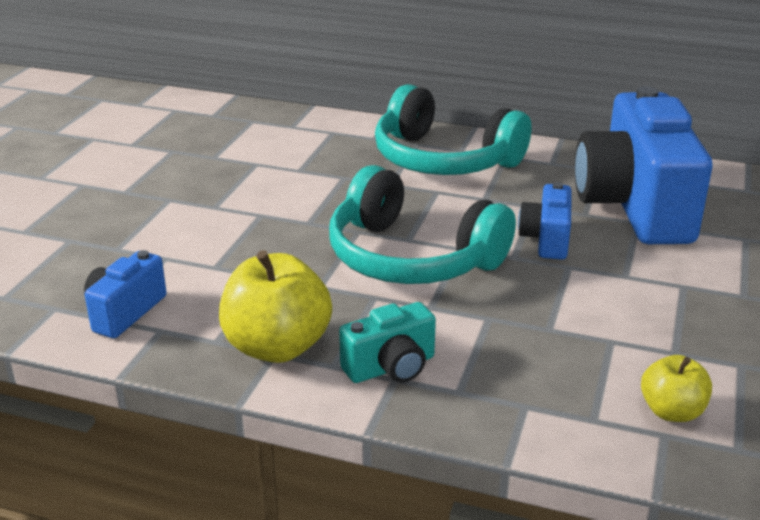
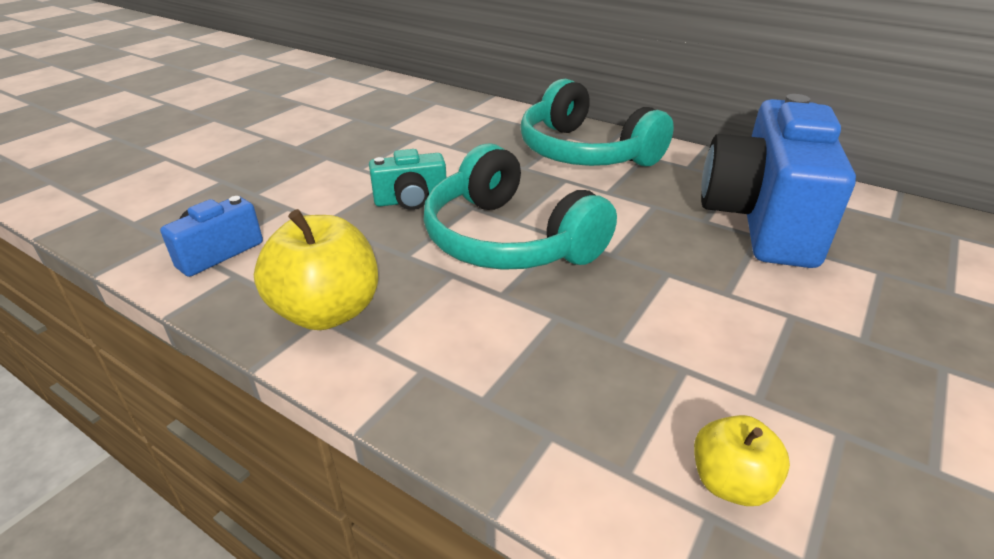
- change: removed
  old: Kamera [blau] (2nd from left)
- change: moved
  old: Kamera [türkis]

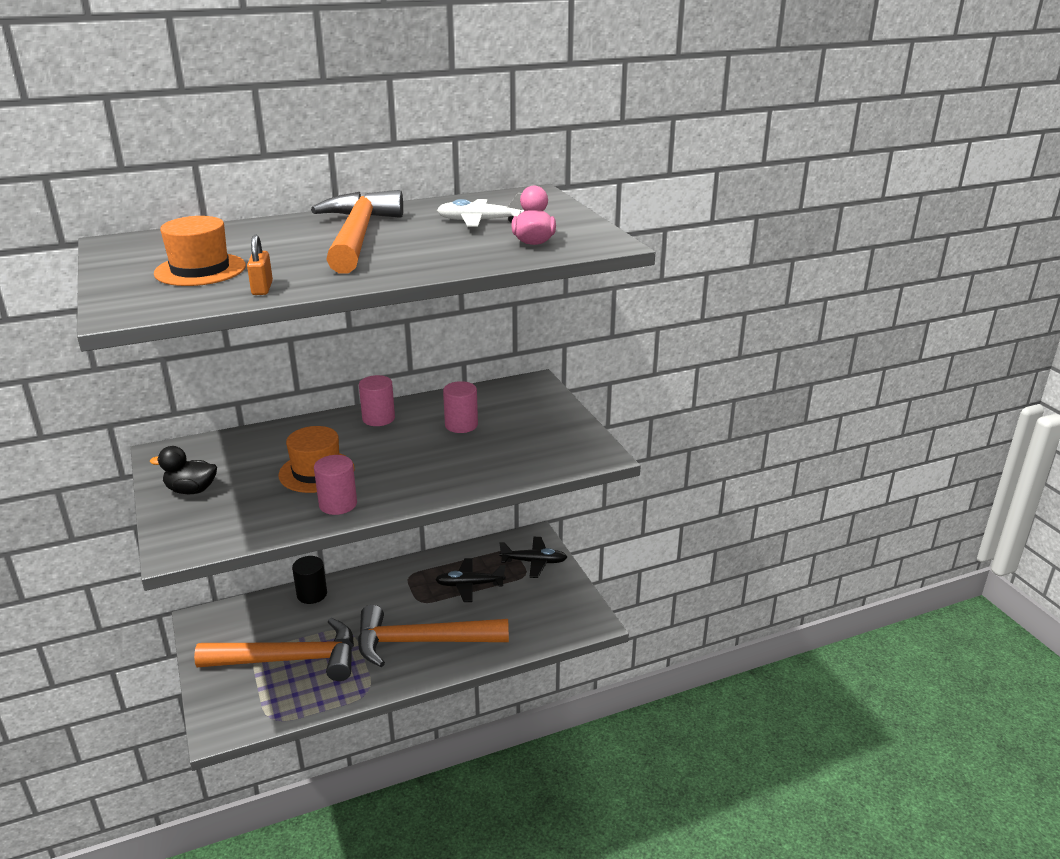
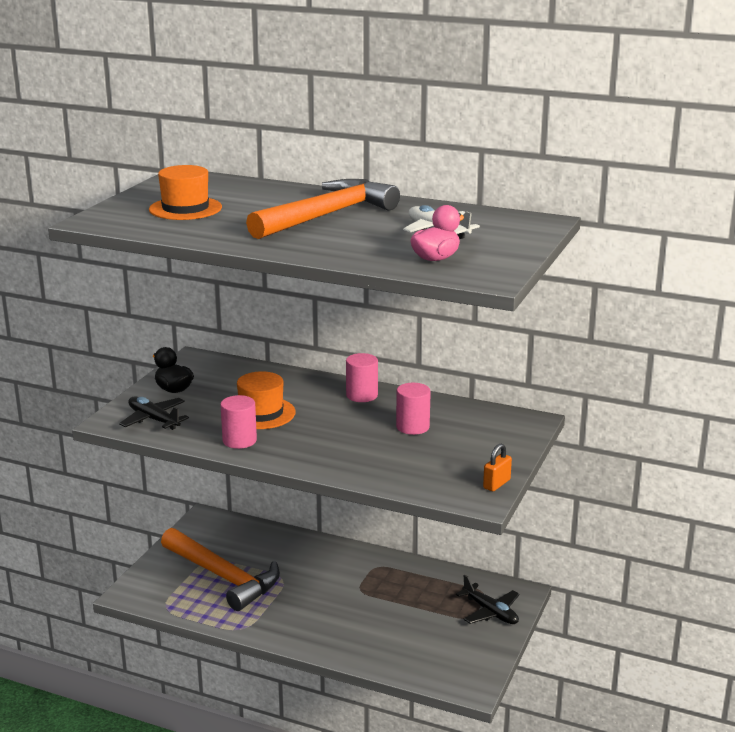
- change: removed
  old: Vollzylinder [schwarz]
- change: removed
  old: Hammer [orange] (3rd from left)
- change: moved
  old: Vorhängeschloss [orange]
- change: moved
  old: Flugzeug [schwarz] (1st from left)

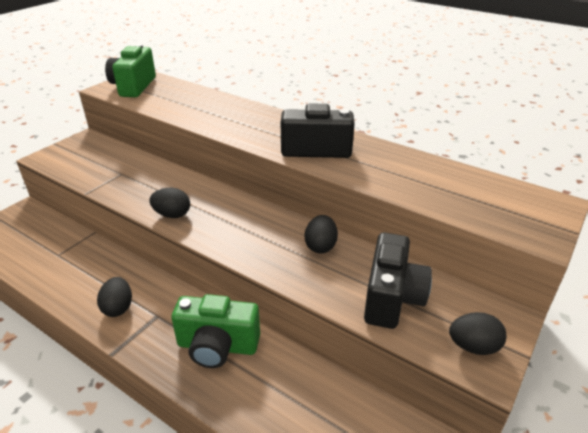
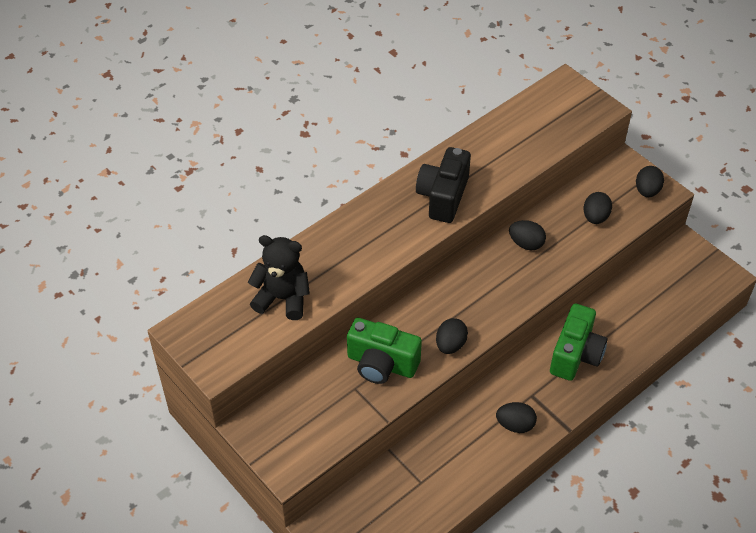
- change: added
  new: Teddybär [schwarz]
- change: moved
  old: Kamera [grün] (1st from left)
- change: replaced
  old: Kamera [schwarz] (2nd from left)
  new: Ei [schwarz] (4th from left)

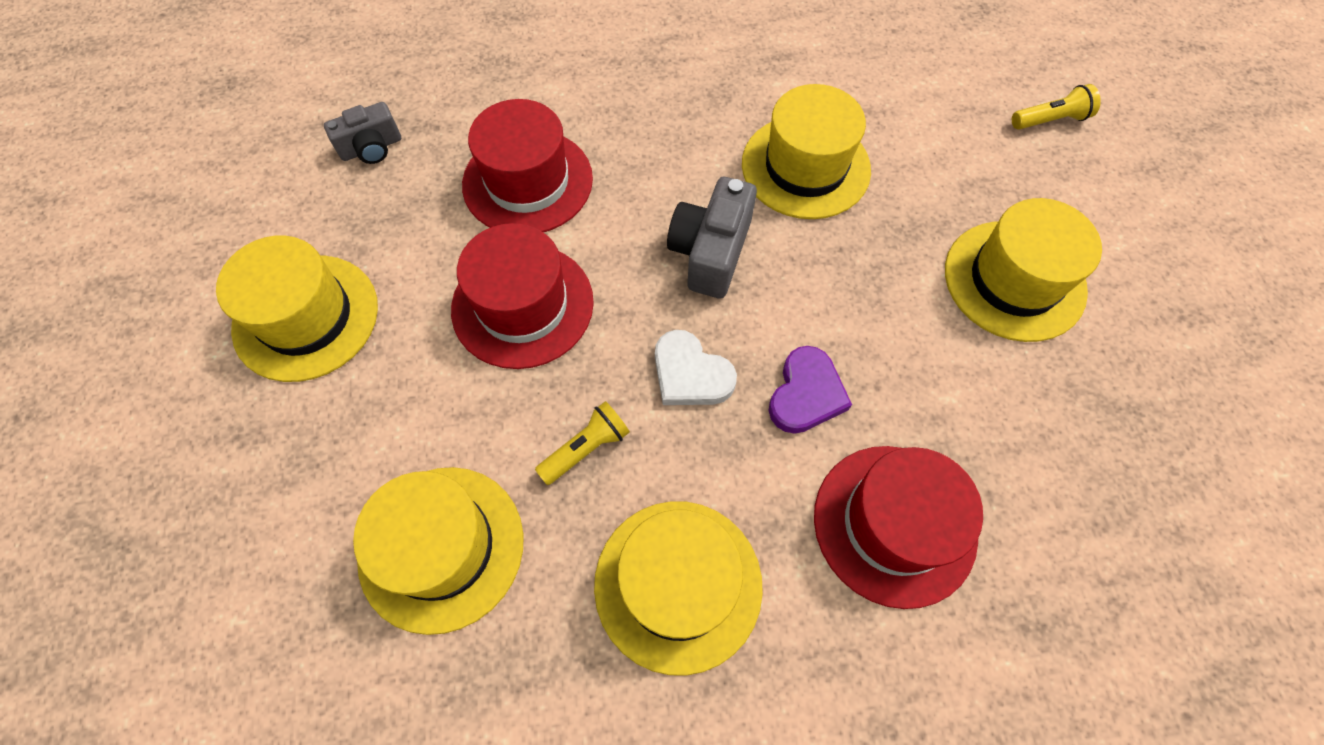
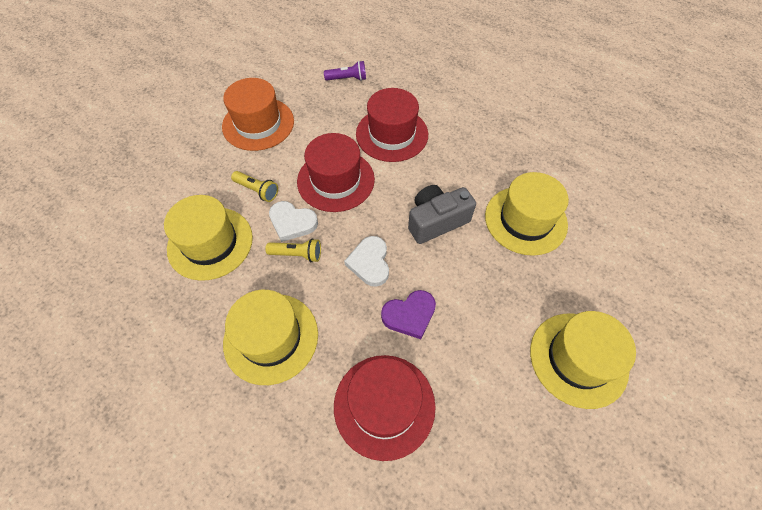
- change: added
  new: Herz [weiß] (1st from left)
- change: moved
  old: Taschenlampe [gelb] (2nd from left in the first image)
  new: Taschenlampe [gelb] (1st from left)
- change: replaced
  old: Kamera [grau] (1st from left)
  new: Taschenlampe [lila]
- change: recoloured
  old: Hut [gelb] (1st from left)
  new: Hut [orange]

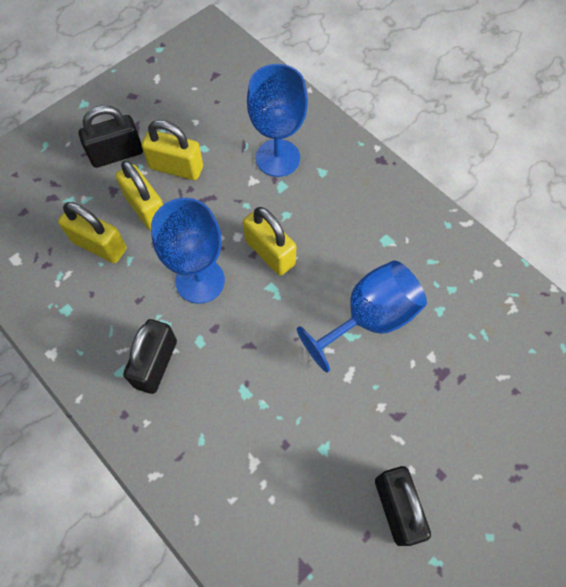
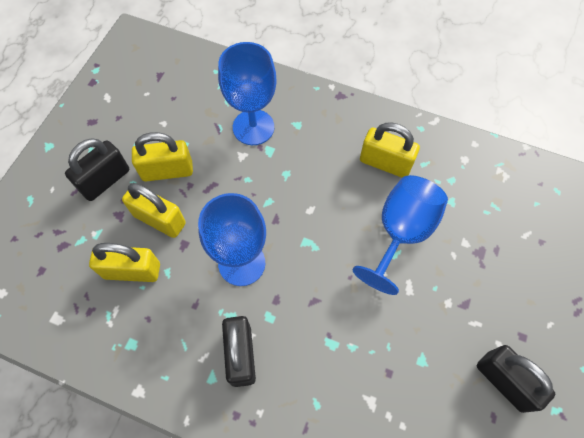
- change: moved
  old: Vorhängeschloss [gelb] (4th from left)

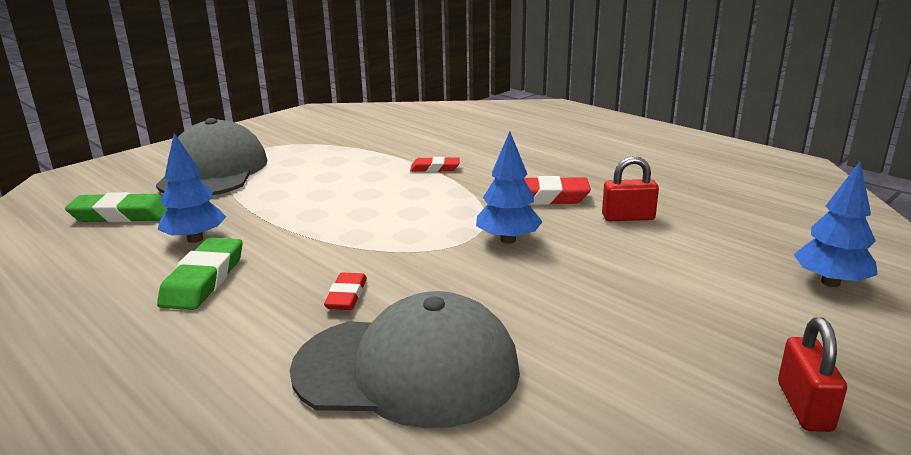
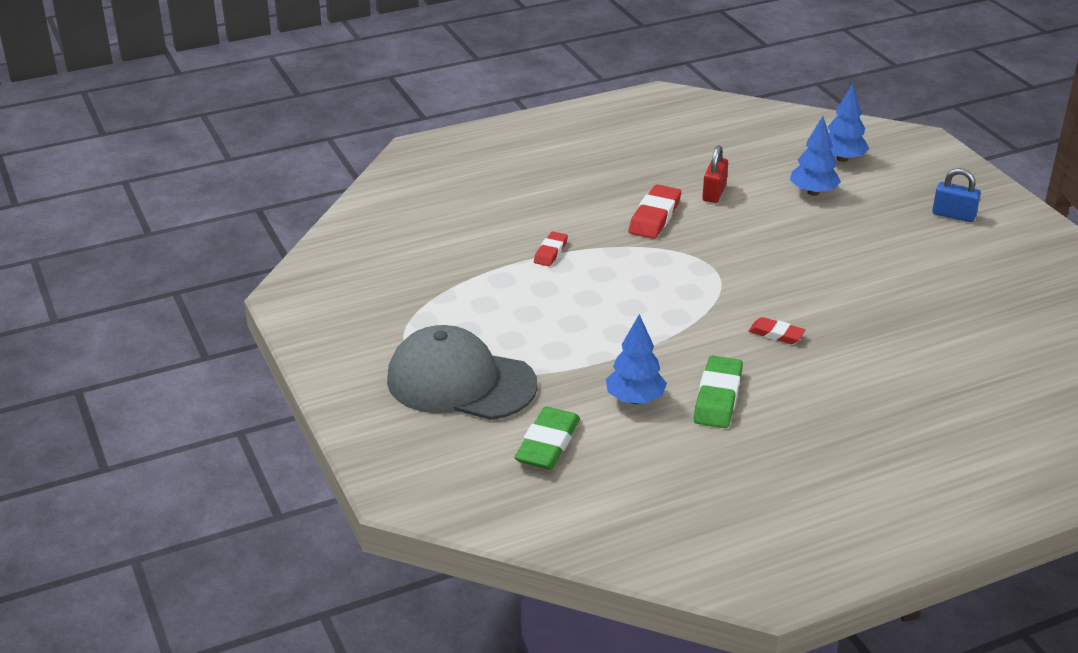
- change: removed
  old: Kappe [grau] (2nd from left)
- change: moved
  old: Baum [blau] (2nd from left)
- change: recoloured
  old: Vorhängeschloss [rot] (2nd from left)
  new: Vorhängeschloss [blau]
- change: turned
  old: Radiergummi [grün] (2nd from left)
  degrees: 75

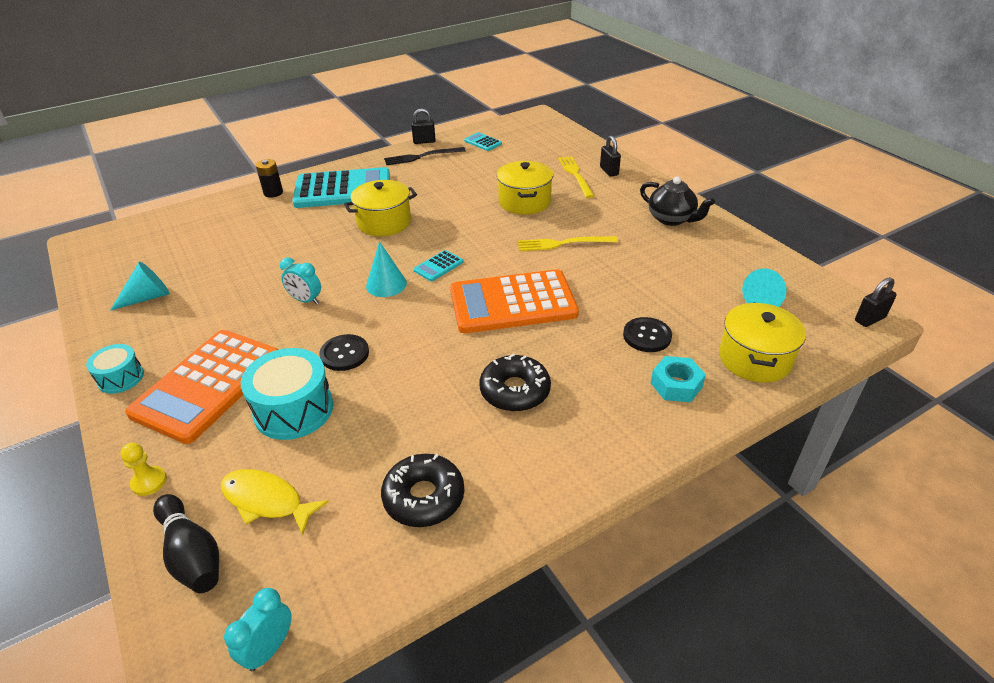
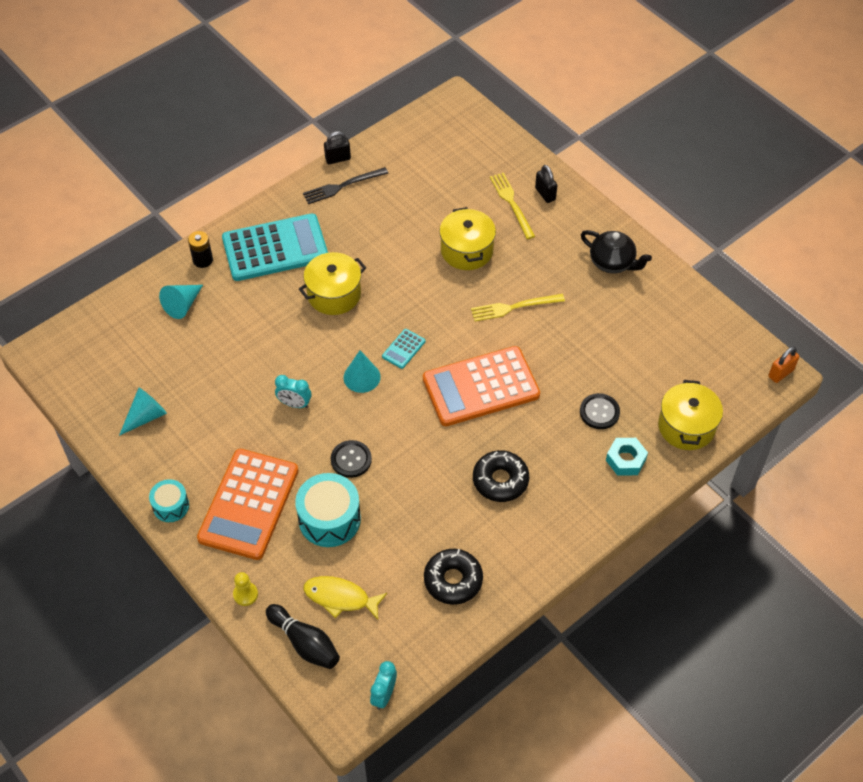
- change: removed
  old: Taschenrechner [türkis] (3rd from left)
- change: moved
  old: Kegel [türkis] (3rd from left in the first image)
  new: Kegel [türkis] (2nd from left)
- change: recoloured
  old: Vorhängeschloss [schwarz] (3rd from left)
  new: Vorhängeschloss [orange]

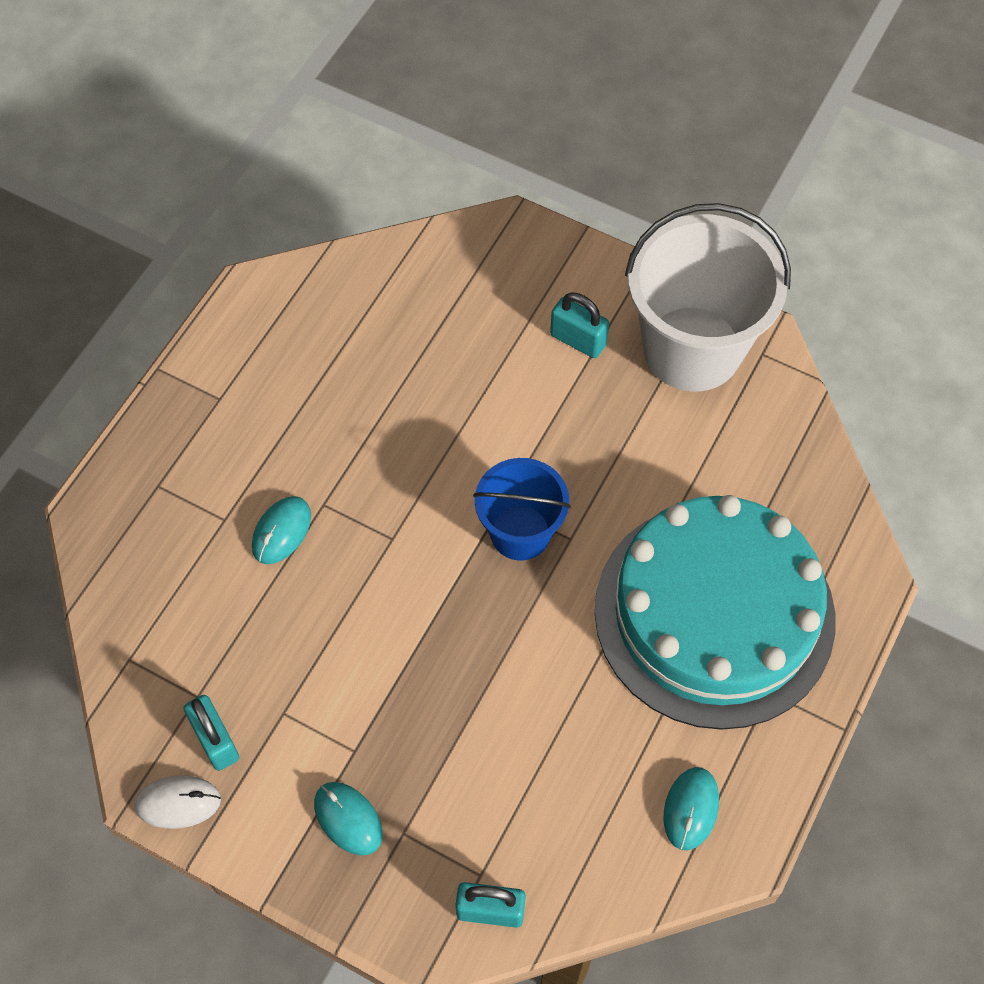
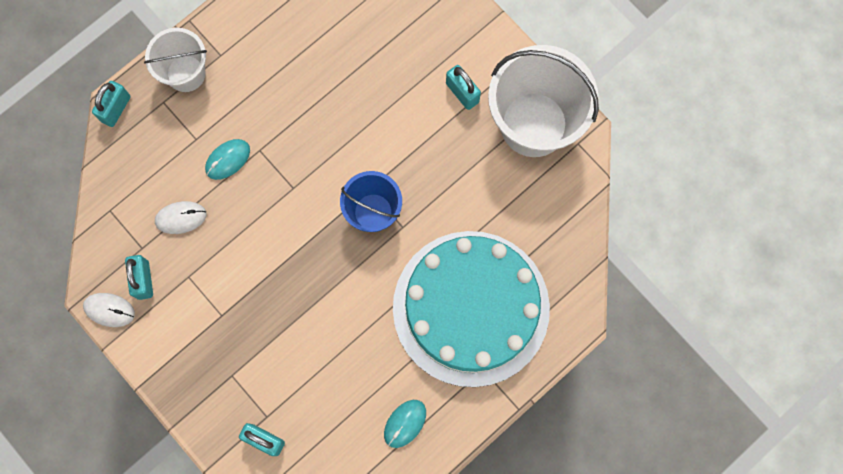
- change: removed
  old: Computermaus [türkis] (2nd from left)
- change: added
  new: Vorhängeschloss [türkis] (1st from left)
- change: added
  new: Eimer [weiß] (1st from left)
- change: added
  new: Computermaus [weiß] (2nd from left)

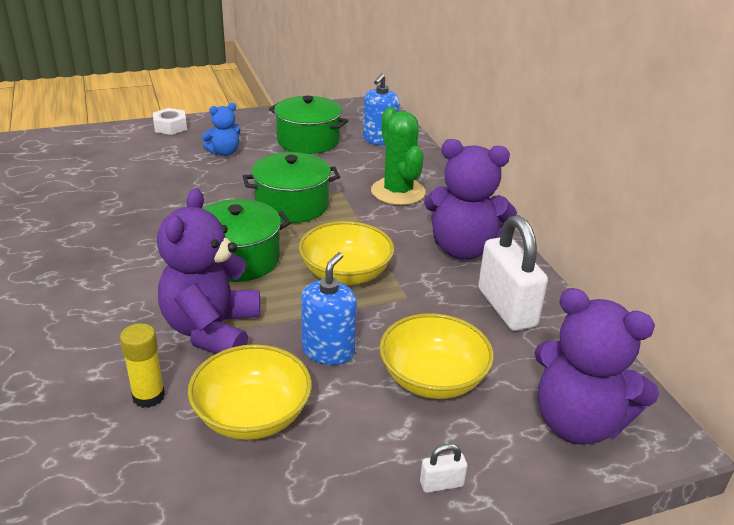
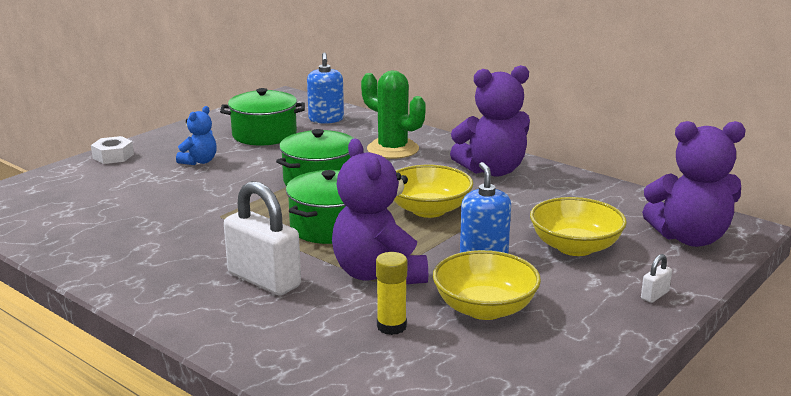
- change: moved
  old: Vorhängeschloss [weiß] (2nd from left in the first image)
  new: Vorhängeschloss [weiß] (1st from left)

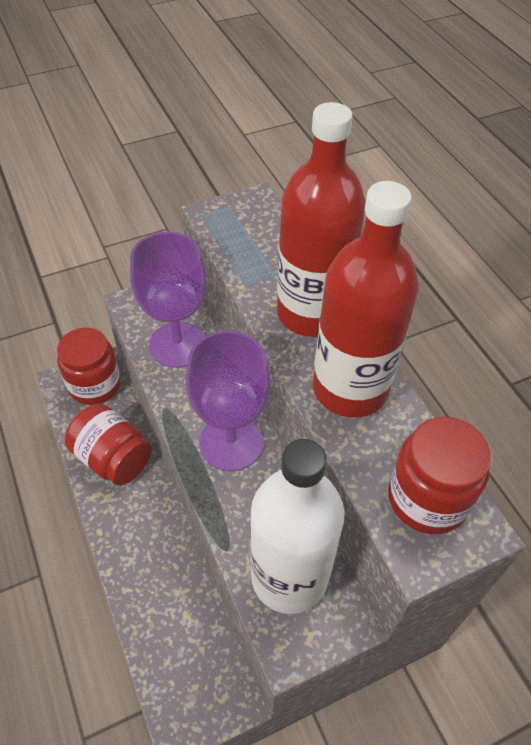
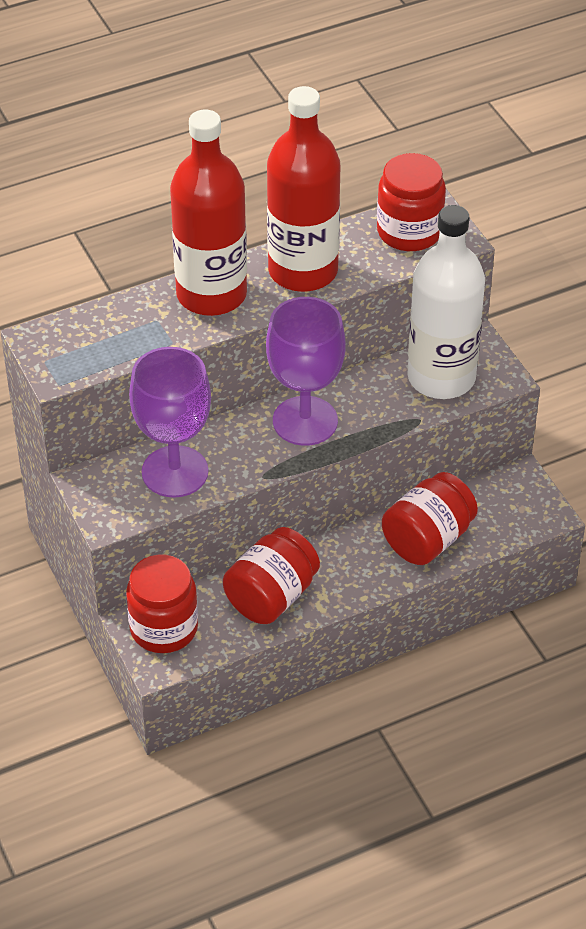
- change: added
  new: Einmachglas [rot] (4th from left)

